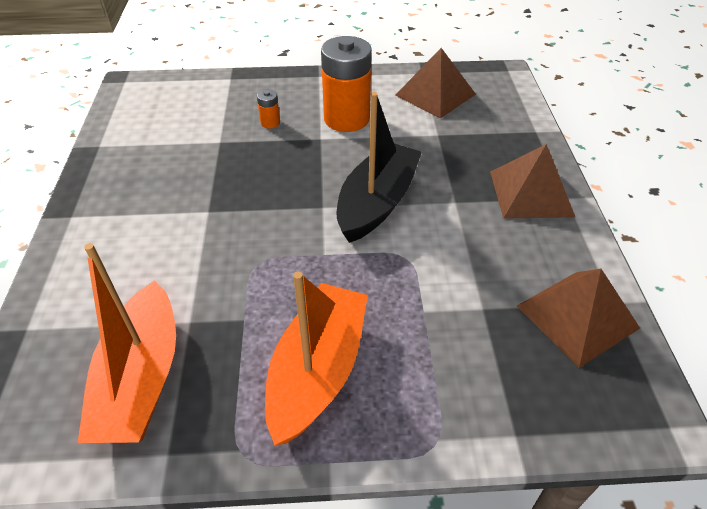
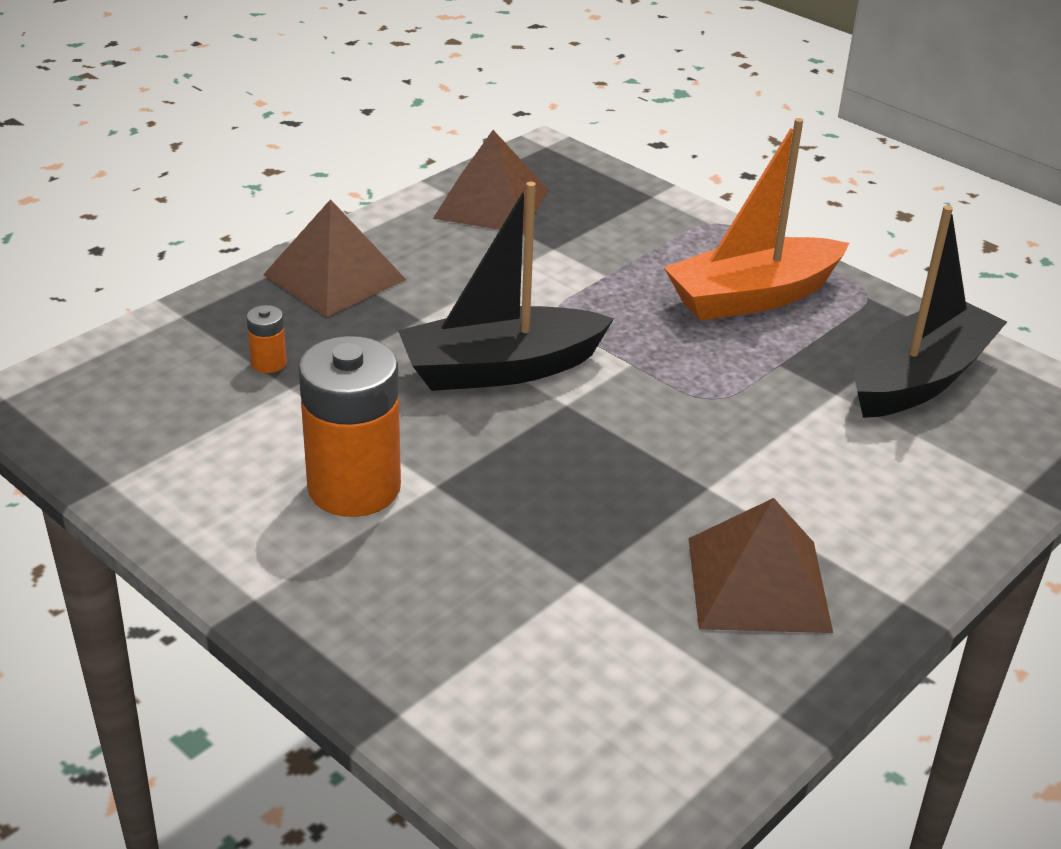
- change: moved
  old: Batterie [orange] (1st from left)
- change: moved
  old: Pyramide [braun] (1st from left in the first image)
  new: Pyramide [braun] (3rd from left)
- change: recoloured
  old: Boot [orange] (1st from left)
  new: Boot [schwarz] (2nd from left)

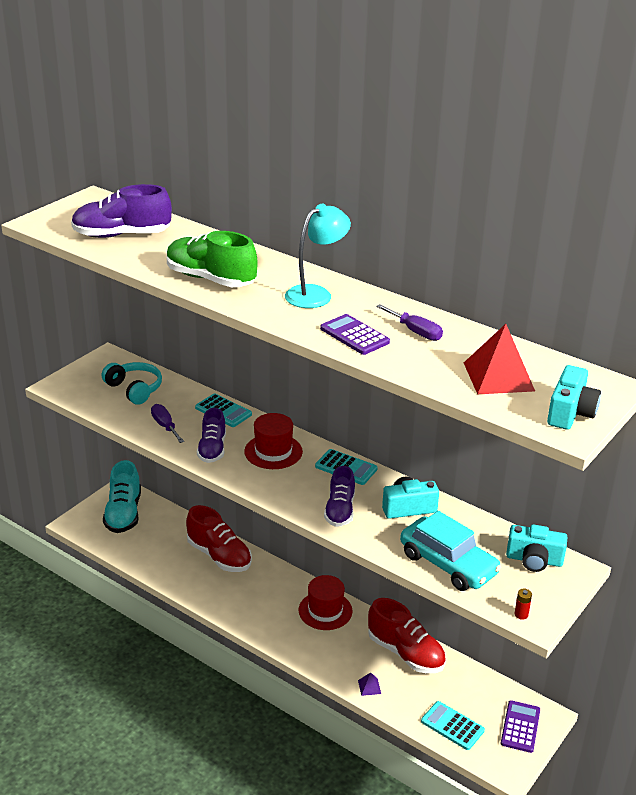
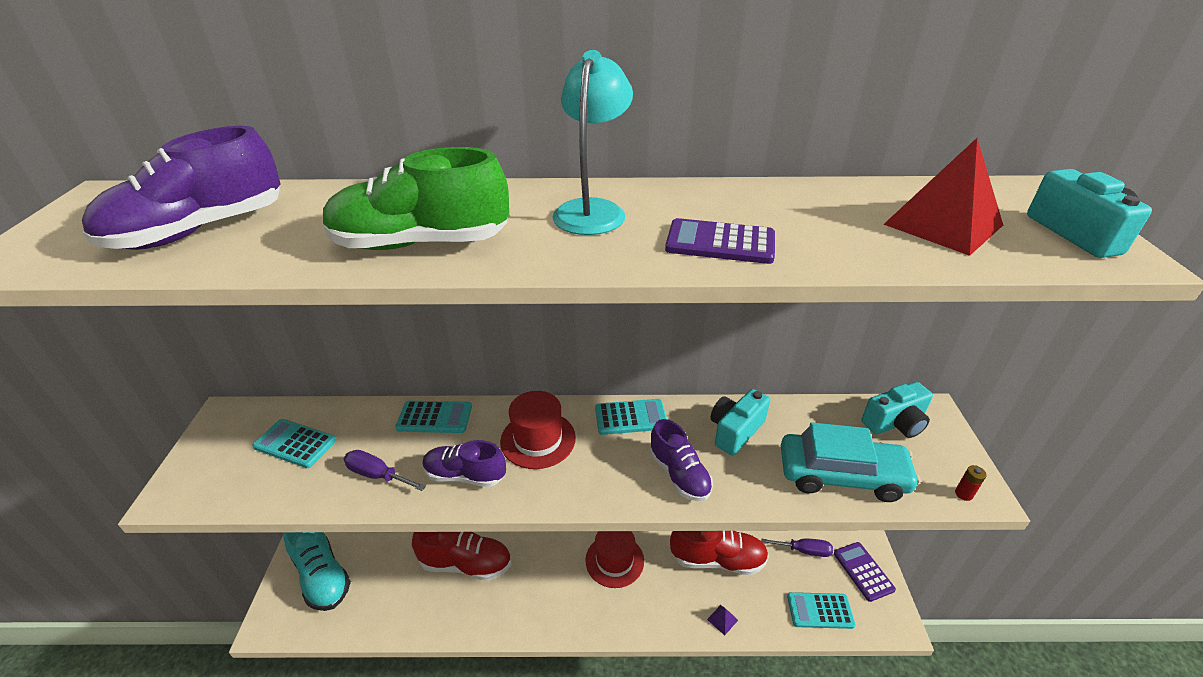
- change: moved
  old: Schraubenzieher [lila] (2nd from left)
- change: replaced
  old: Kopfhörer [türkis]
  new: Taschenrechner [türkis] (1st from left)
- change: turned
  old: Schuh [lila] (2nd from left)
  degrees: 135

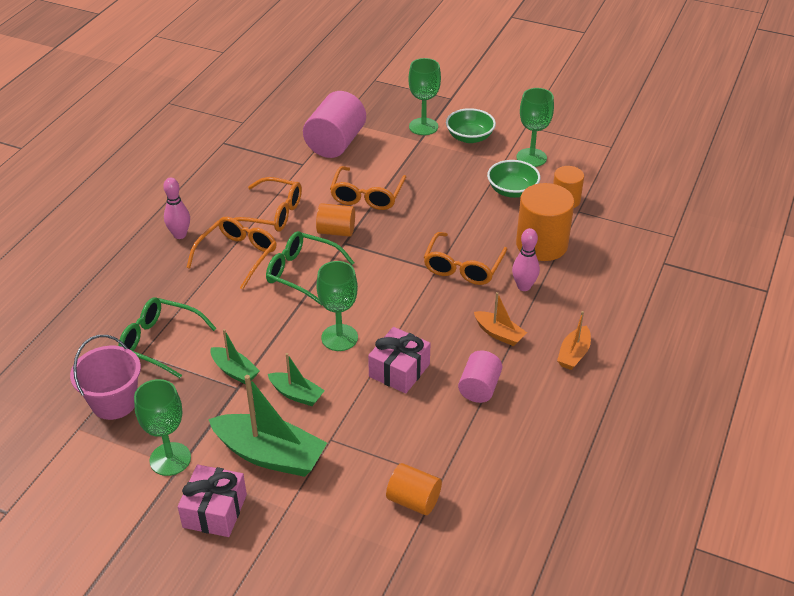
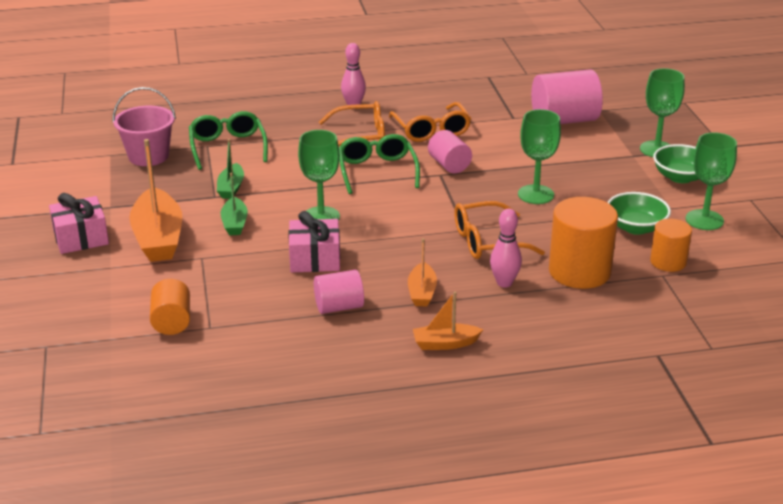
- change: removed
  old: Brille [orange] (3rd from left)
- change: moved
  old: Kelch [grün] (1st from left in the first image)
  new: Kelch [grün] (2nd from left)
- change: recoloured
  old: Boot [grün] (2nd from left)
  new: Boot [orange] (1st from left)
- change: recoloured
  old: Vollzylinder [orange] (1st from left)
  new: Vollzylinder [rosa] (2nd from left)

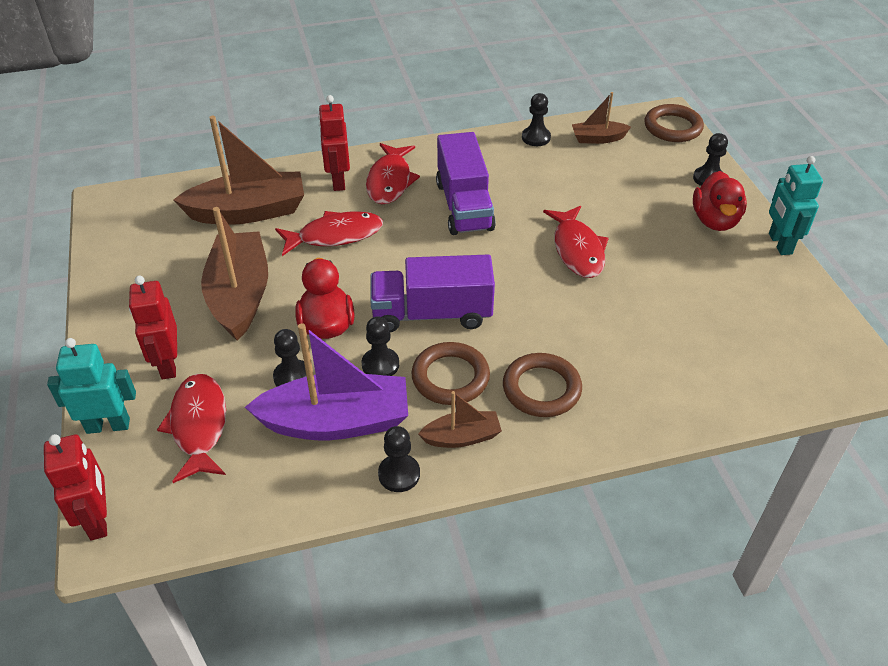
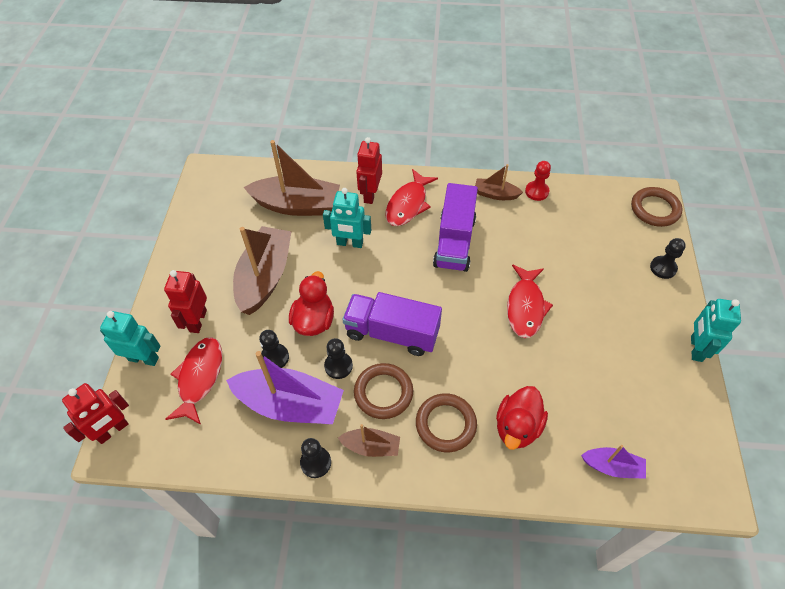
- change: added
  new: Boot [lila] (2nd from left)
- change: moved
  old: Boot [braun] (4th from left)
- change: moved
  old: Ente [rot] (2nd from left)
- change: replaced
  old: Fisch [rot] (2nd from left)
  new: Roboter [türkis] (2nd from left)
- change: recoloured
  old: Bauer [schwarz] (4th from left)
  new: Bauer [rot]
- change: turned
  old: Roboter [rot] (1st from left)
  degrees: 45

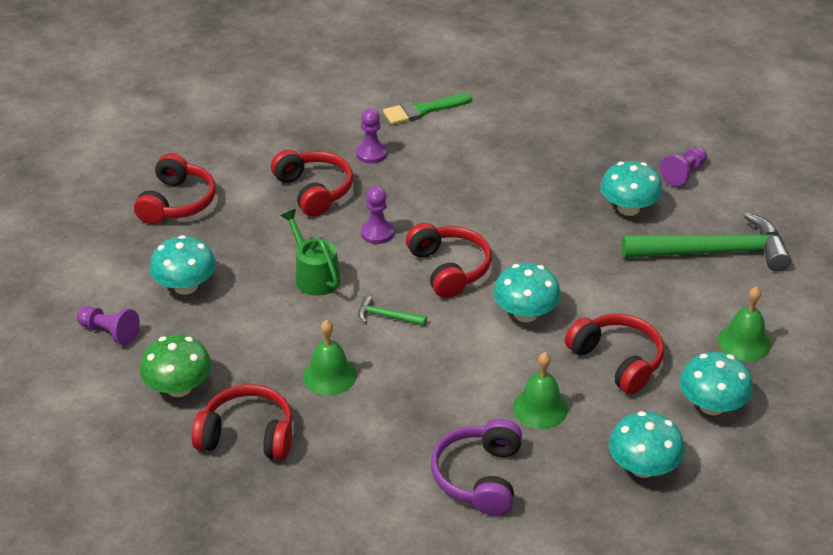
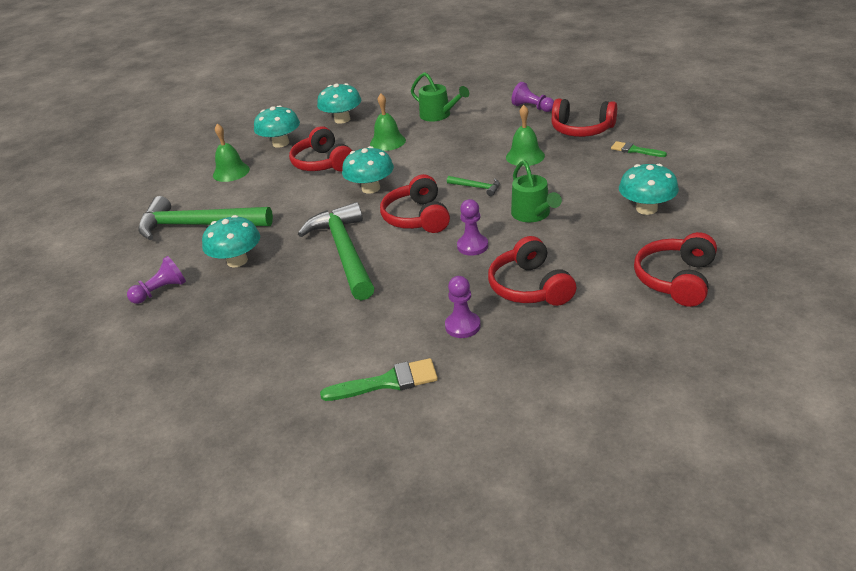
- change: added
  new: Hammer [grün] (2nd from left)
- change: moved
  old: Bauer [lila] (1st from left in the first image)
  new: Bauer [lila] (4th from left)
- change: replaced
  old: Pilz [grün]
  new: Pinsel [grün] (2nd from left)
- change: replaced
  old: Kopfhörer [lila]
  new: Gießkanne [grün] (1st from left)

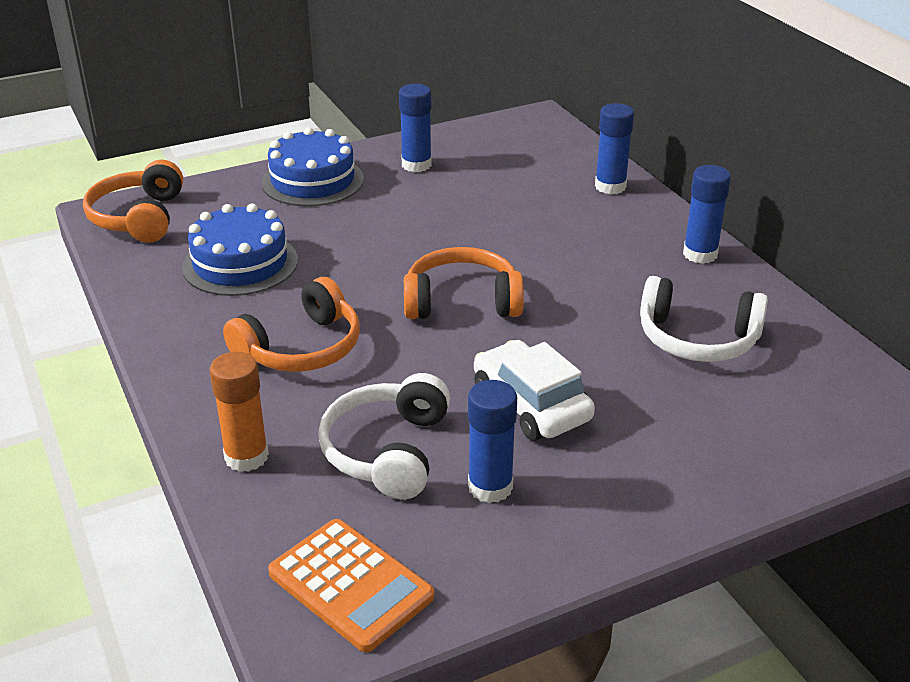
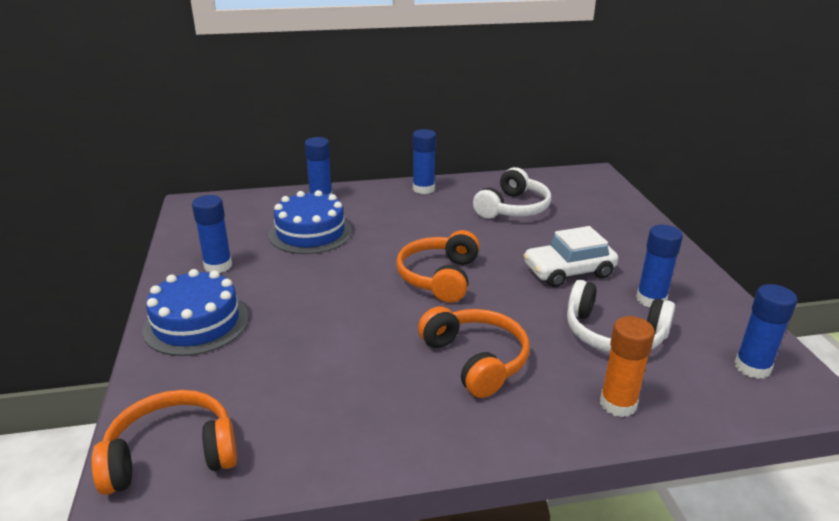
- change: moved
  old: Kuchen [blau] (1st from left in the first image)
  new: Kuchen [blau] (2nd from left)
- change: replaced
  old: Taschenrechner [orange]
  new: Klebestift [blau] (5th from left)
- change: turned
  old: Kopfhörer [orange] (1st from left)
  degrees: 150

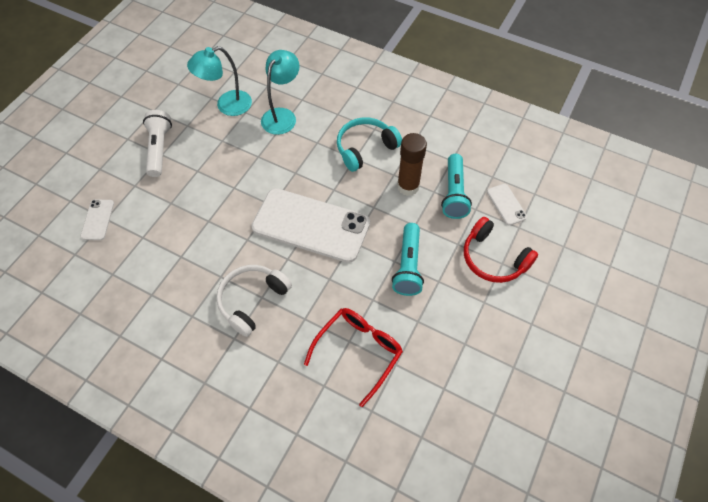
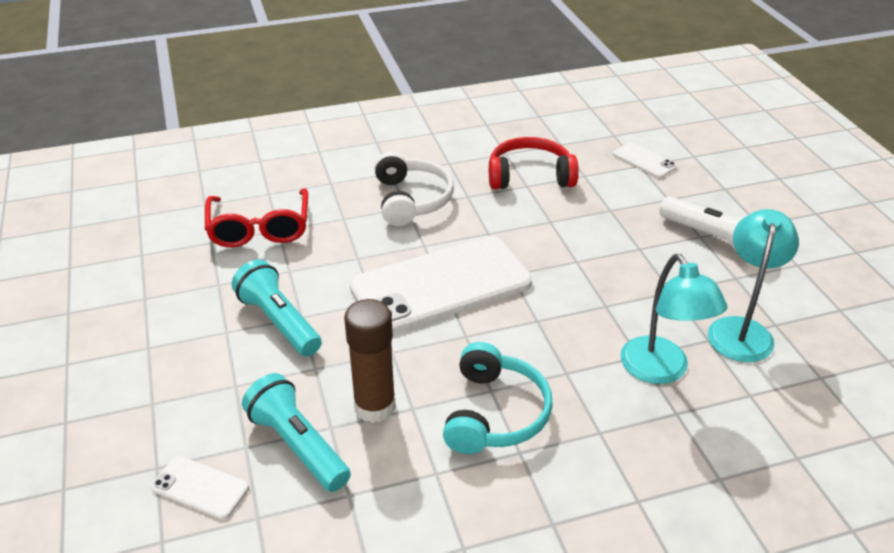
- change: moved
  old: Kopfhörer [rot]

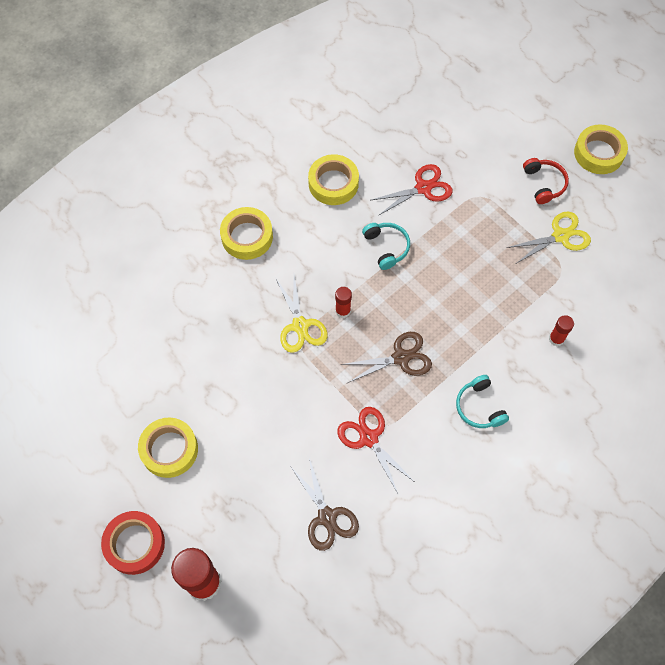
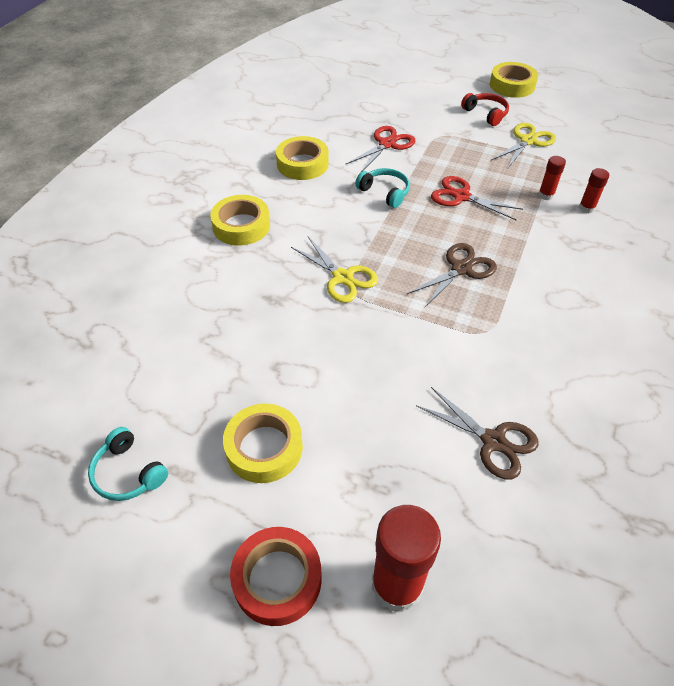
- change: moved
  old: Klebestift [rot] (2nd from left)
- change: moved
  old: Schere [rot] (1st from left in the first image)
  new: Schere [rot] (2nd from left)
- change: moved
  old: Kopfhörer [türkis] (2nd from left in the first image)
  new: Kopfhörer [türkis] (1st from left)

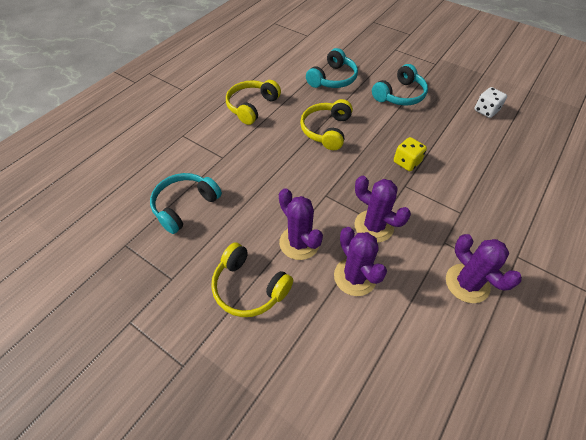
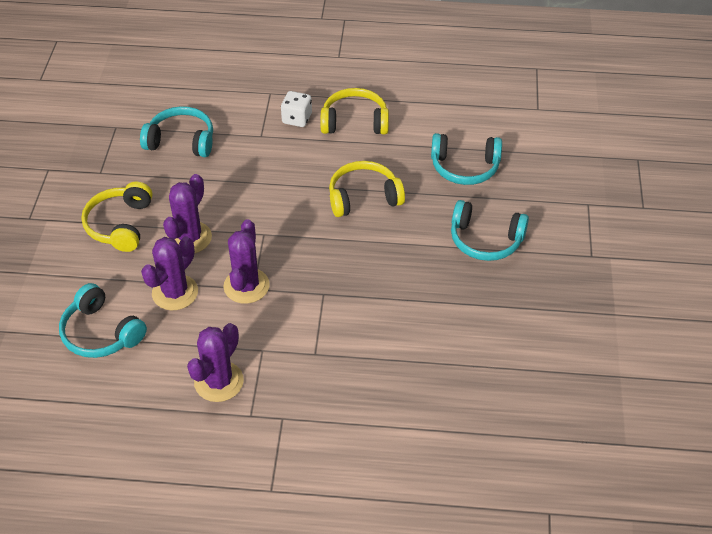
- change: removed
  old: Spielwürfel [gelb]
- change: added
  new: Kopfhörer [türkis] (1st from left)
- change: moved
  old: Spielwürfel [weiß]

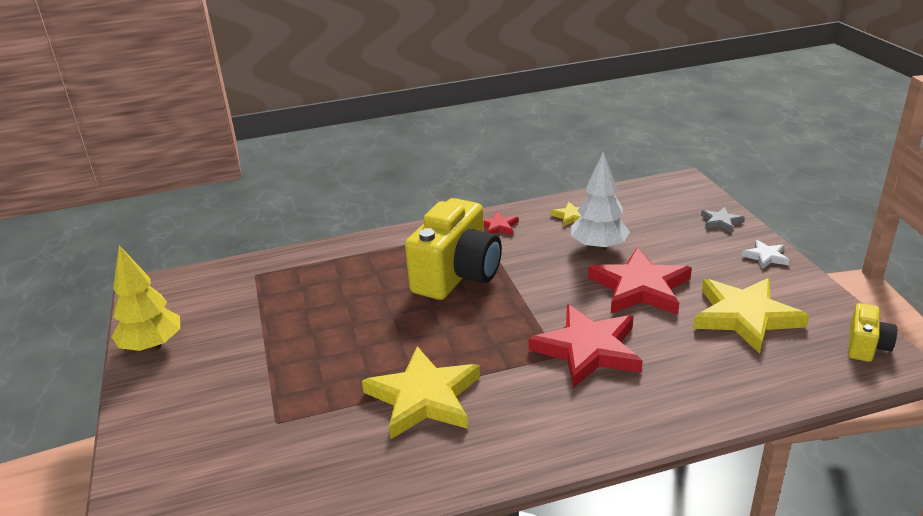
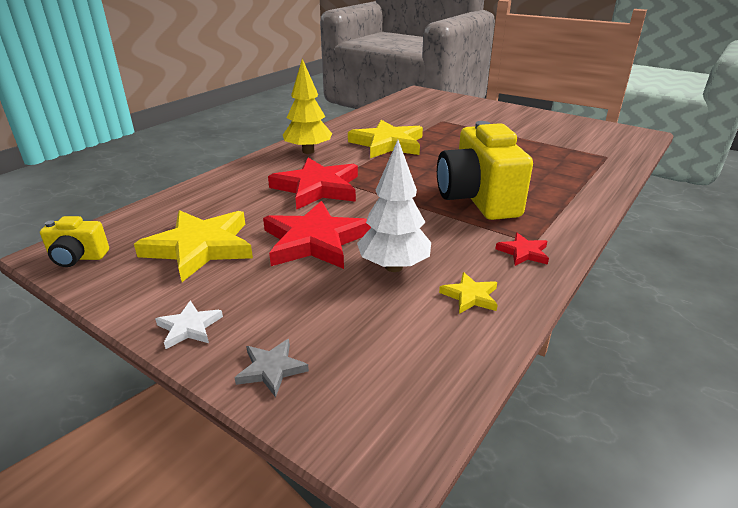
- change: moved
  old: Baum [gelb]
- change: turned
  old: Kamera [gelb] (2nd from left in the first image)
  degrees: -75

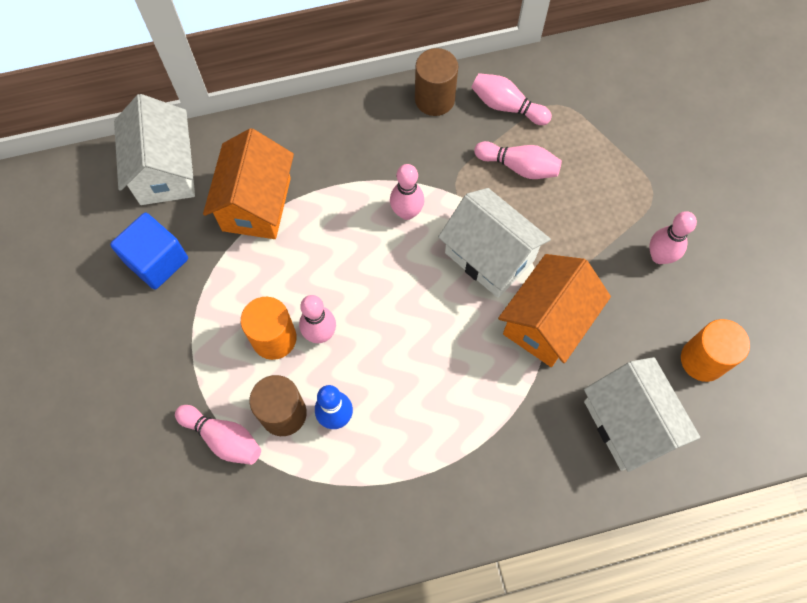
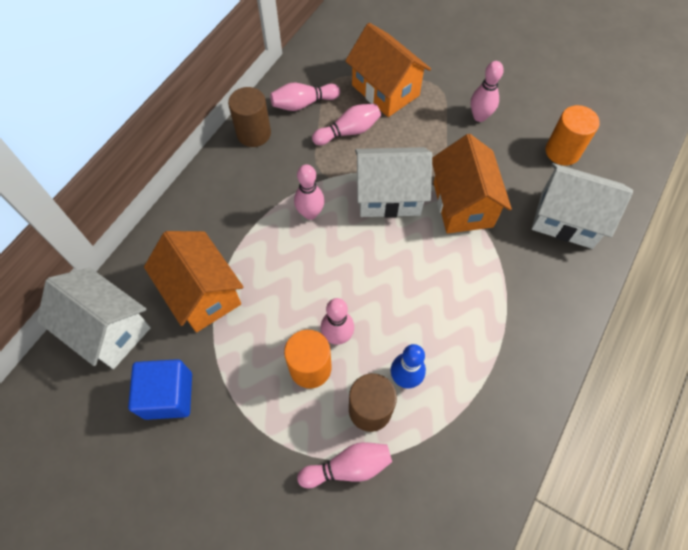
- change: added
  new: Haus [orange] (2nd from left)

